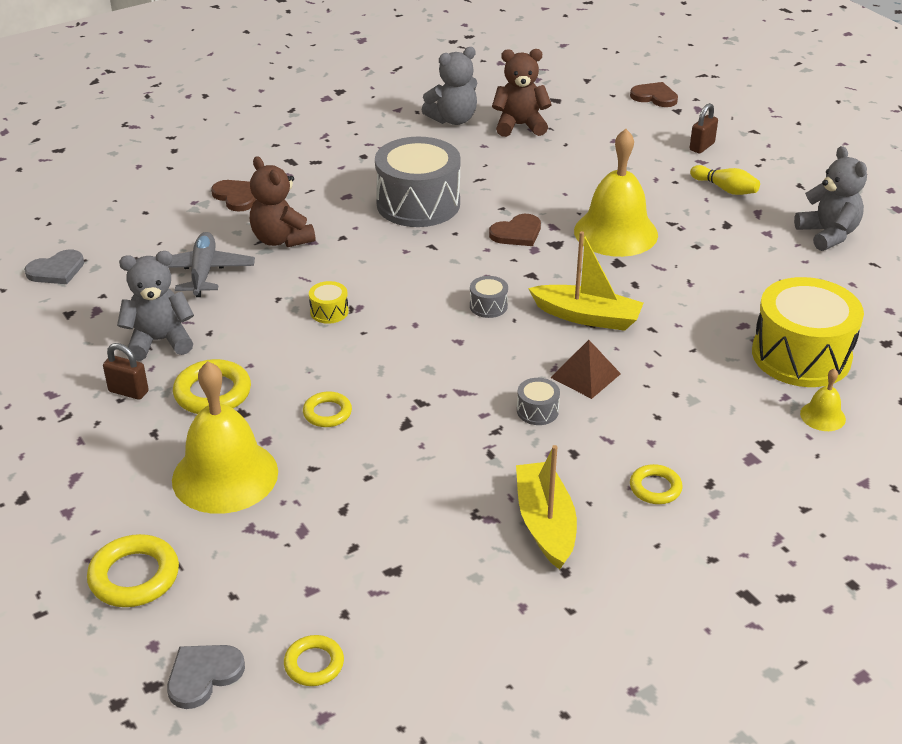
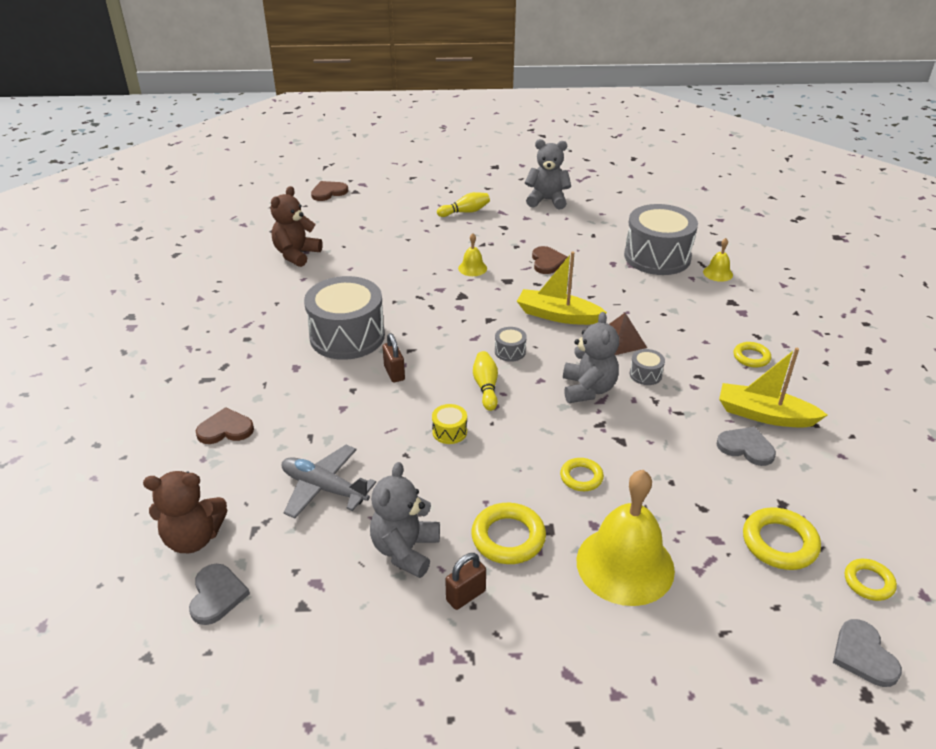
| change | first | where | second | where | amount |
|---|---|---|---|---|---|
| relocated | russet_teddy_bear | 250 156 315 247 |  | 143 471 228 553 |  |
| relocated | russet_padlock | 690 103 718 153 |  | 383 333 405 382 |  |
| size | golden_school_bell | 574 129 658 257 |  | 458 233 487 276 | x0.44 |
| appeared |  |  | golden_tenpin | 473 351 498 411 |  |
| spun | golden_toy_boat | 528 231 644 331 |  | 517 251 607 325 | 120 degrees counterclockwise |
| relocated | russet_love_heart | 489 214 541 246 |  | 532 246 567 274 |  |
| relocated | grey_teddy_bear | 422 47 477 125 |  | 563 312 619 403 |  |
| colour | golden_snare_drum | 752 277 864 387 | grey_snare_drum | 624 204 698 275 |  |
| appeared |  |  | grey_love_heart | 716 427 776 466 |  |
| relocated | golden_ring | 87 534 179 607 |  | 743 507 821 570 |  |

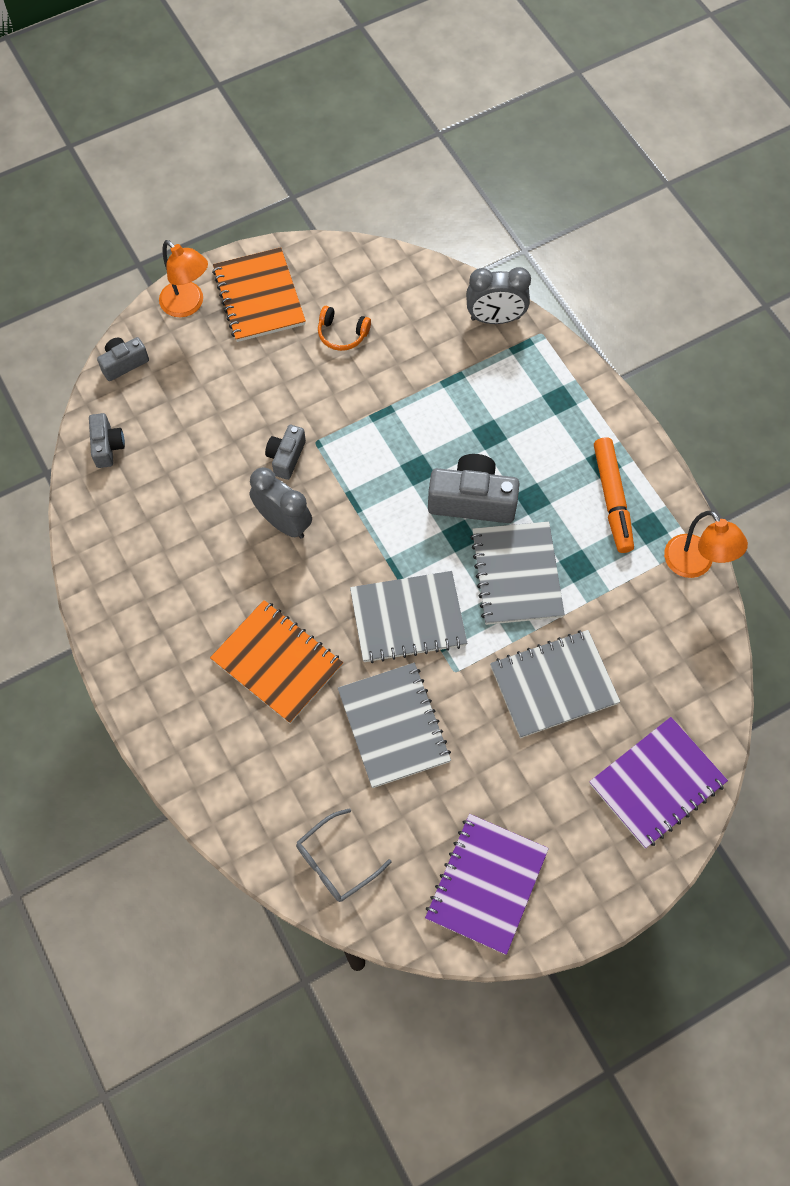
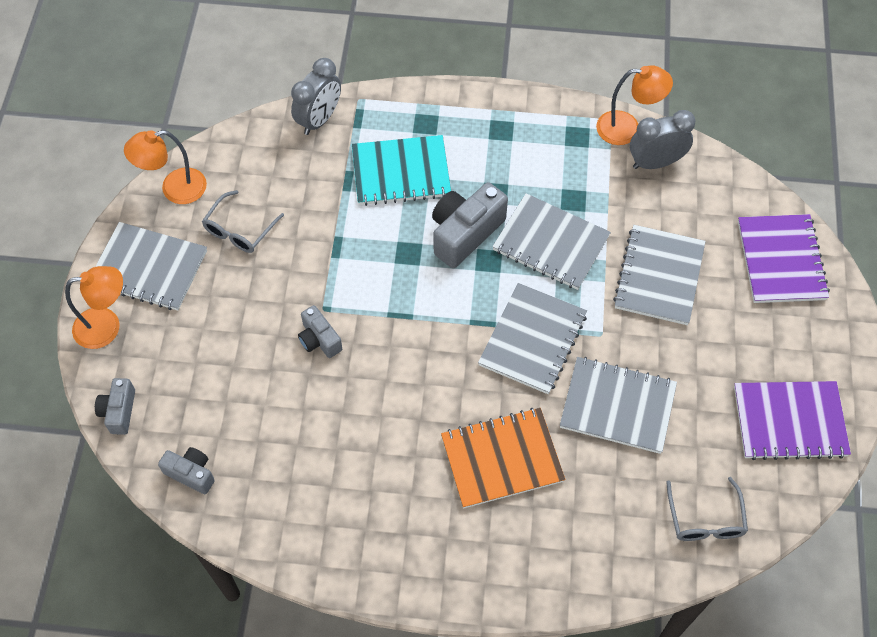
| change | first | where | second | where | amount |
|---|---|---|---|---|---|
| colour | orange_notepad | 212 247 306 342 | grey_notepad | 95 222 207 311 |  |
| appeared |  |  | orange_desk_lamp | 124 130 207 204 |  |
| exchanged | orange_headphones | 318 306 371 351 | grey_eyeglasses | 202 190 284 253 |  |
| appeared |  |  | teal_notepad | 352 135 451 206 |  |
| relocated | grey_bedside_clock | 249 467 312 538 |  | 630 110 696 169 |  |
| spun | purple_notepad | 425 814 549 955 |  | 734 381 851 460 | 60 degrees counterclockwise |
| missing | orange_marker_pen | 594 437 634 553 |  |  |  |

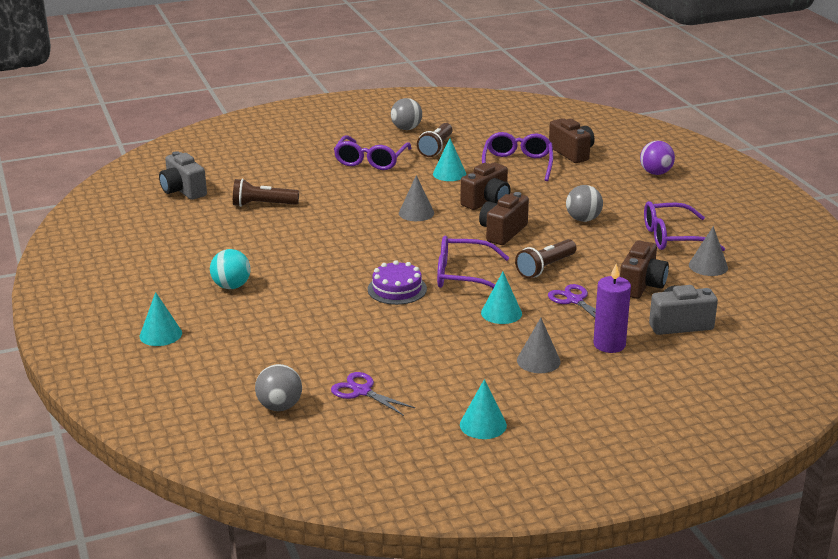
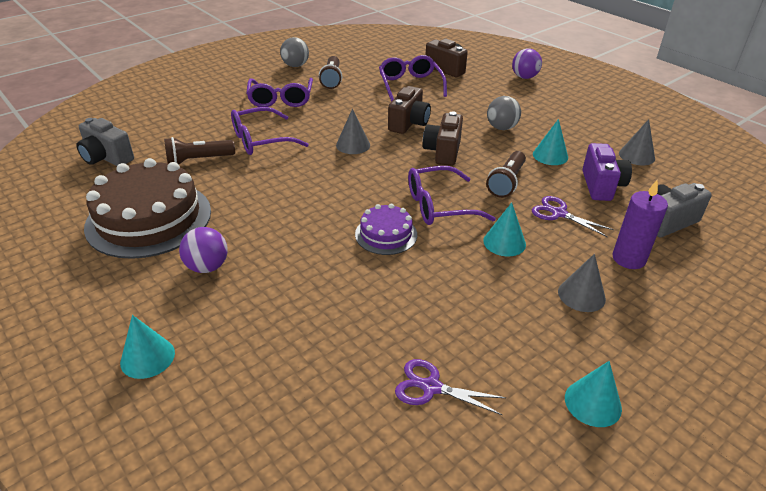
| change | first | where | second | where | amount |
|---|---|---|---|---|---|
| appeared |  |  | russet_gateau | 84 158 211 259 |  |
| colour | teal_play_ball | 210 249 251 289 | purple_play_ball | 179 227 227 273 |  |
| relocated | purple_eyeglasses | 644 201 726 251 |  | 231 107 309 155 |  |
| relocated | teal_solid_cone | 433 138 466 181 |  | 533 119 568 165 |  |
| colour | russet_compact_camera | 620 240 669 299 | purple_compact_camera | 582 143 632 201 |  |
| missing | grey_play_ball | 255 364 302 411 |  |  |  |

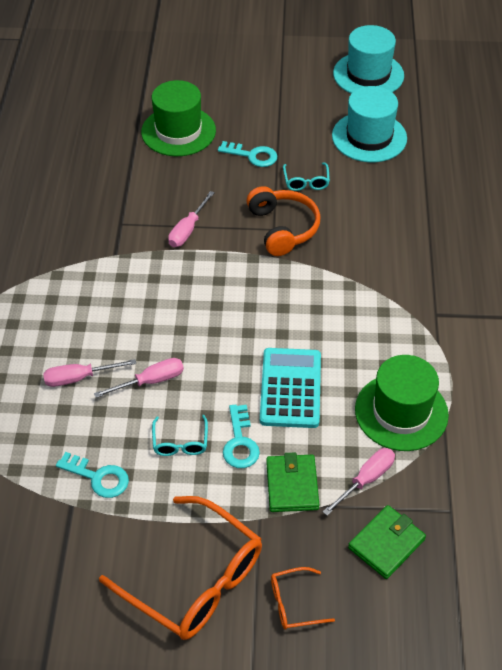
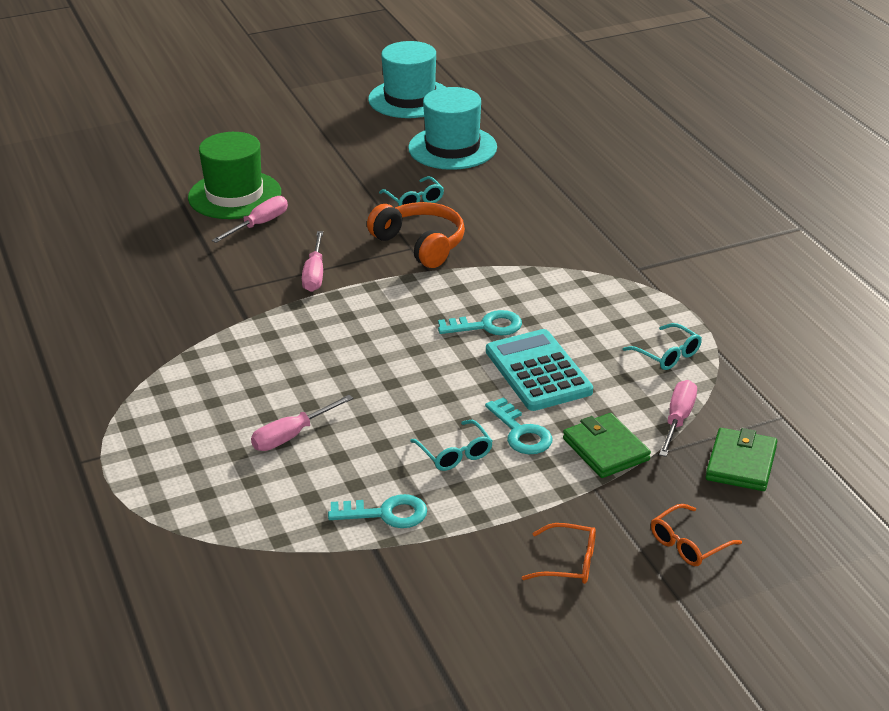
| change | first | where | second | where | amount |
|---|---|---|---|---|---|
| relocated | rosy_screwdriver | 94 358 184 398 |  | 212 196 288 243 |  |
| relocated | teal_latchkey | 218 141 277 167 |  | 438 310 522 336 |  |
| size | orange_eyeglasses | 99 496 262 640 |  | 522 523 596 584 | x0.45 |
| exchanged | leaf-green_hat | 355 355 449 451 | teal_eyeglasses | 622 323 702 370 |  |

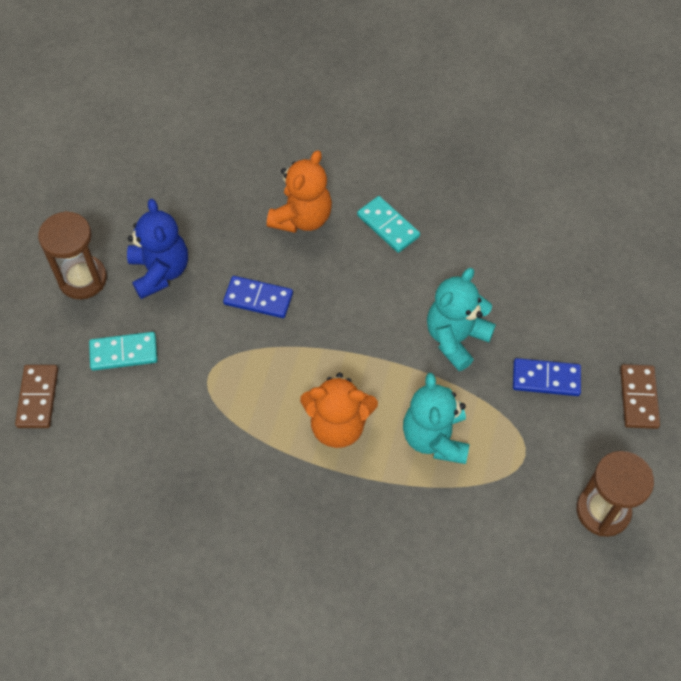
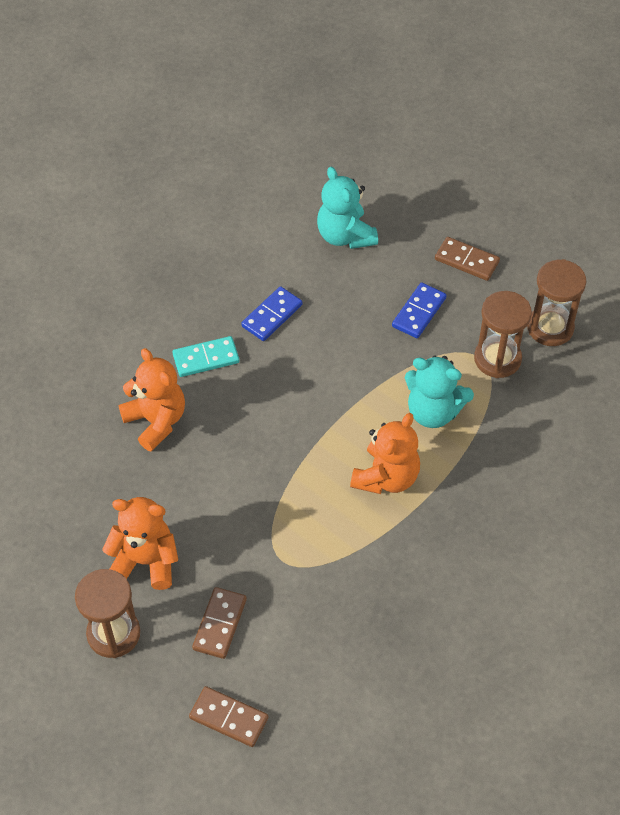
| change | first | where | second | where | amount |
|---|---|---|---|---|---|
| colour | royal_blue_teddy_bear | 127 199 188 299 | orange_teddy_bear | 102 497 178 590 |  |
| colour | teal_domino_piece | 89 332 157 371 | russet_domino_piece | 192 587 247 659 |  |
| relocated | royal_blue_domino_piece | 223 276 293 318 |  | 241 286 302 341 |  |
| relocated | teal_teddy_bear | 427 268 496 371 |  | 317 167 378 249 |  |
| appeared |  |  | russet_sand_timer | 474 291 532 378 |  |

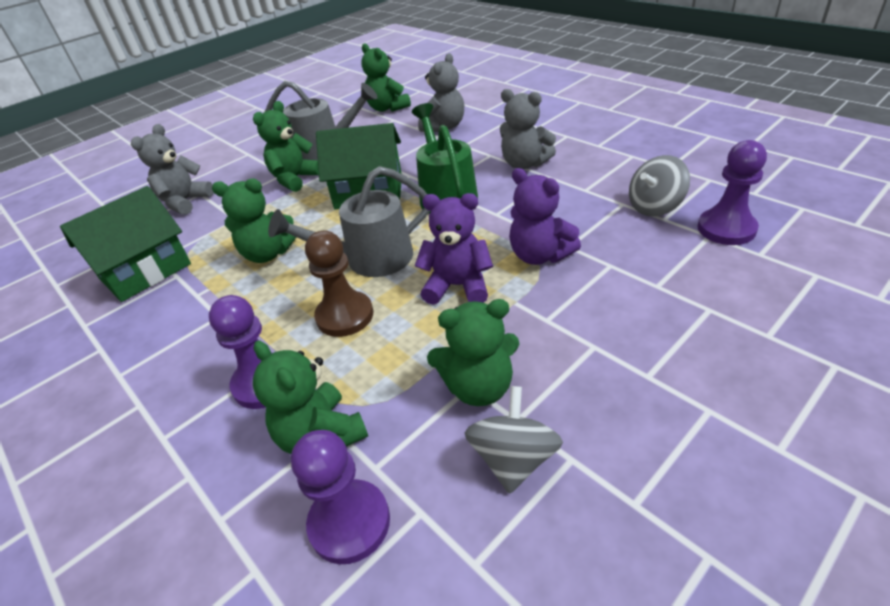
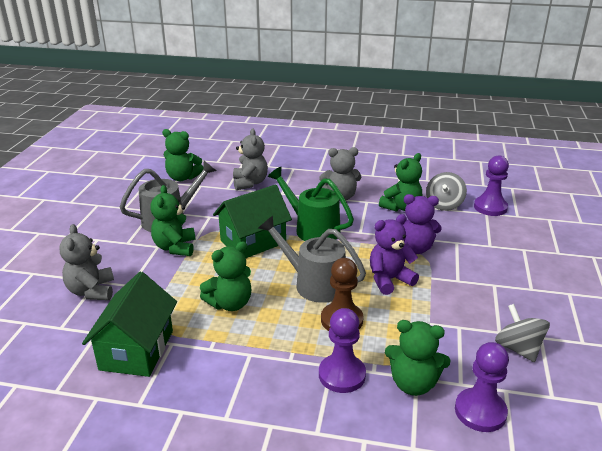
| change | first | where | second | where | amount |
|---|---|---|---|---|---|
| spun | grey_watering_pot | 268 166 430 277 |  | 258 216 366 303 | 90 degrees clockwise |
| relocated | leaf-green_teddy_bear | 427 299 519 406 |  | 379 153 422 212 |  |

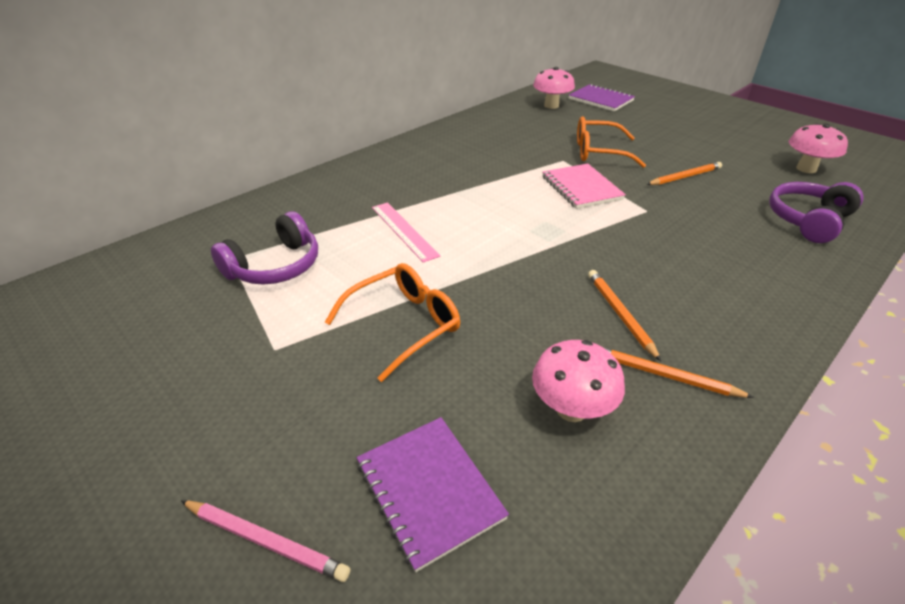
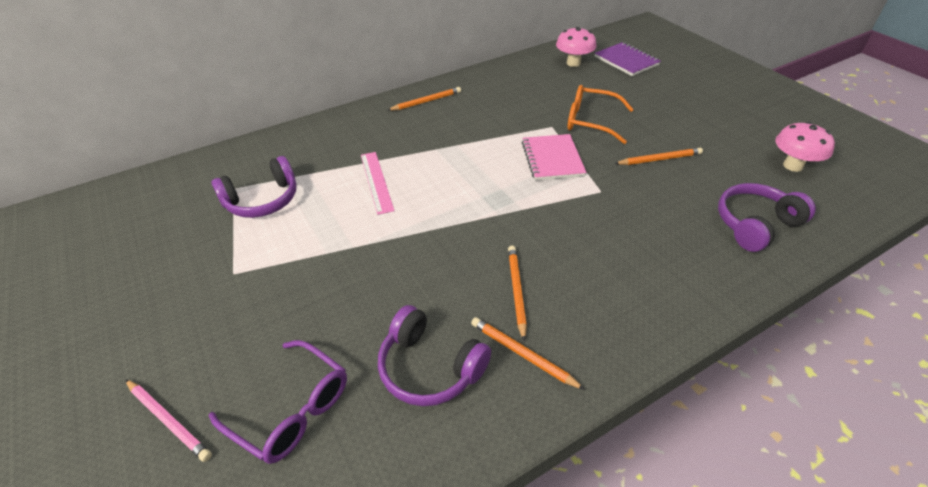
| change | first | where | second | where | amount |
|---|---|---|---|---|---|
| exchanged | purple_notepad | 357 417 509 572 | purple_eyeglasses | 209 340 347 464 |  |
| exchanged | rosy_fungus | 532 340 625 422 | purple_headphones | 378 305 491 406 |  |
| appeared |  |  | orange_wooden_pencil | 388 87 461 111 |  |
| missing | orange_eyeglasses | 325 263 460 382 |  |  |  |

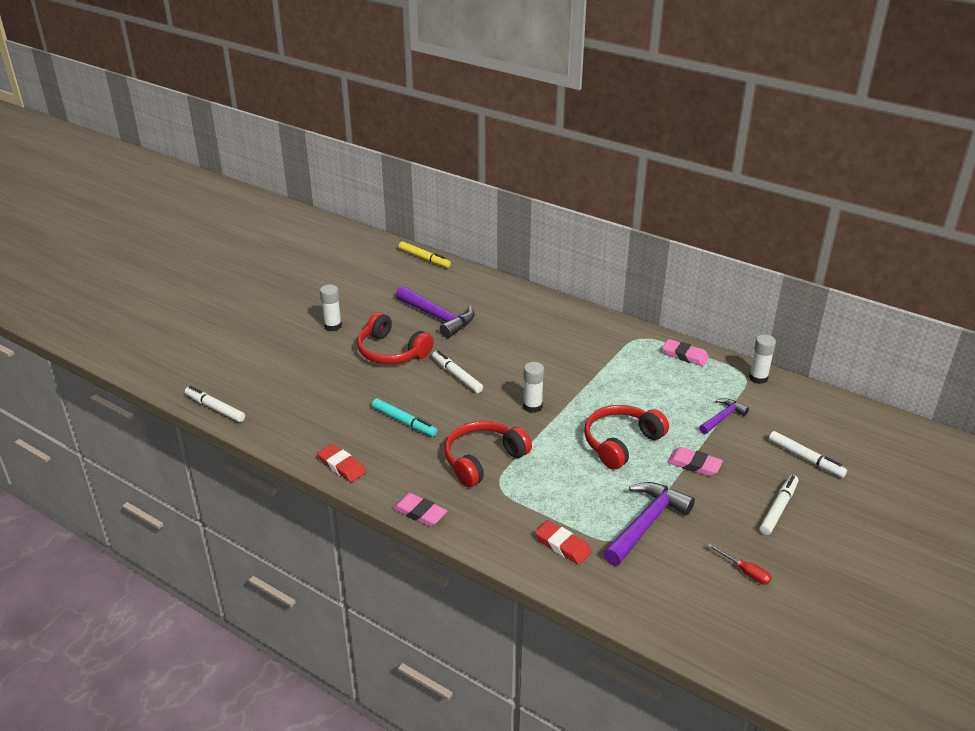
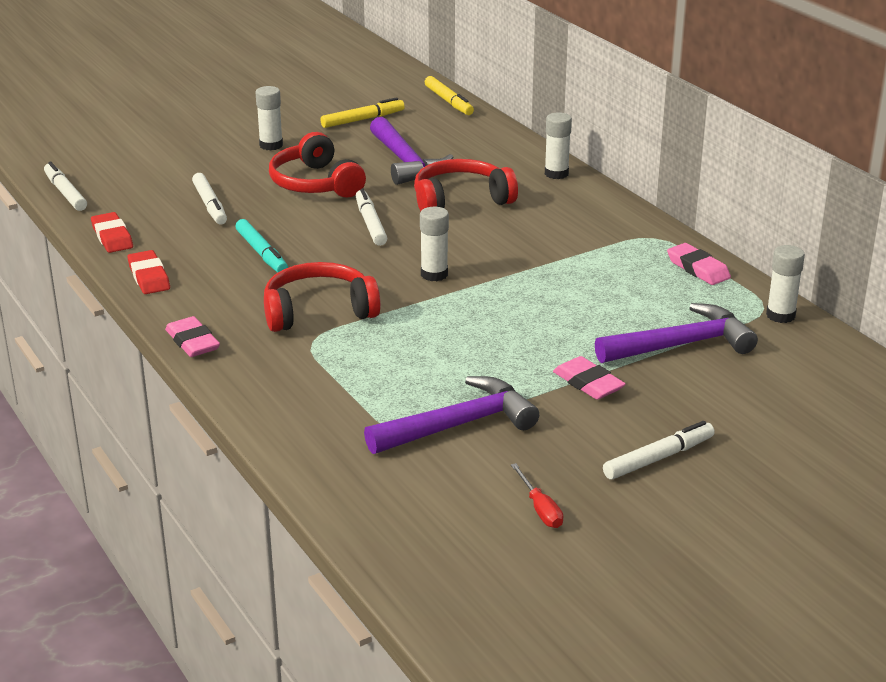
| change | first | where | second | where | amount |
|---|---|---|---|---|---|
| relocated | scarlet_eraser | 535 520 592 565 |  | 91 212 133 253 |  |
| relocated | white_marker_pen | 769 431 847 478 |  | 192 173 227 225 |  |
| appeared |  |  | golden_marker_pen | 320 97 405 128 |  |
| relocated | scarlet_headphones | 584 405 669 470 |  | 414 159 518 211 |  |
| appeared |  |  | white_glue_stick | 545 112 572 179 |  |
| size | purple_claw_hammer | 699 398 749 434 |  | 595 303 758 363 | x1.74 |

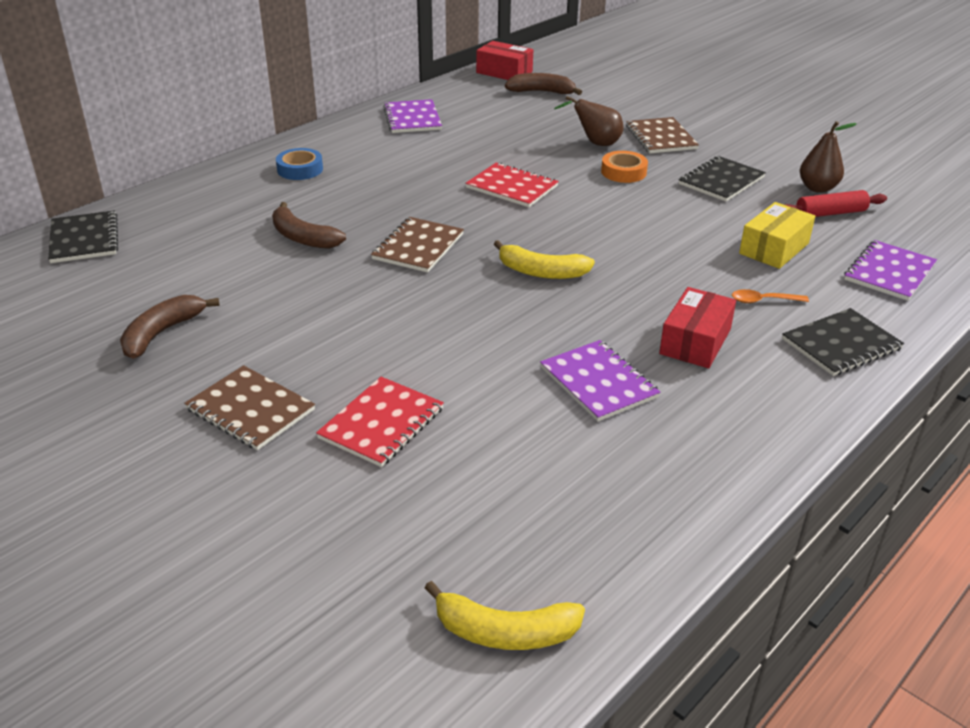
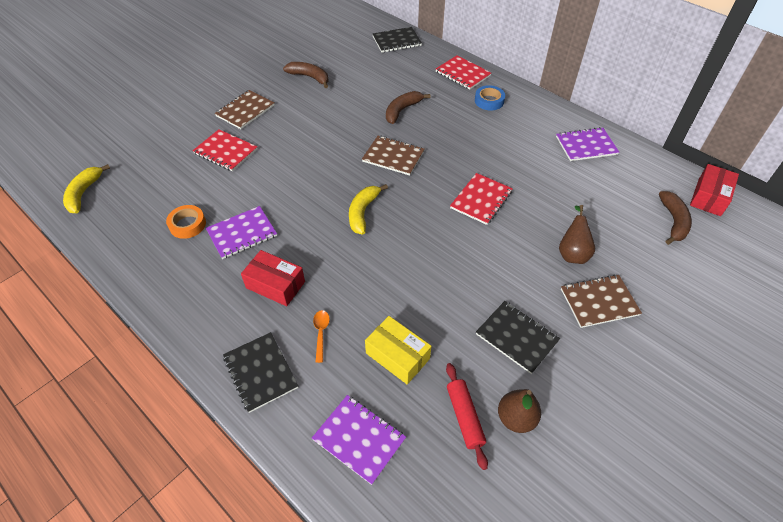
| change | first | where | second | where | amount |
|---|---|---|---|---|---|
| relocated | orange_tape | 601 151 648 183 |  | 166 205 206 239 |  |
| appeared |  |  | scarlet_notepad | 436 55 491 90 |  |

